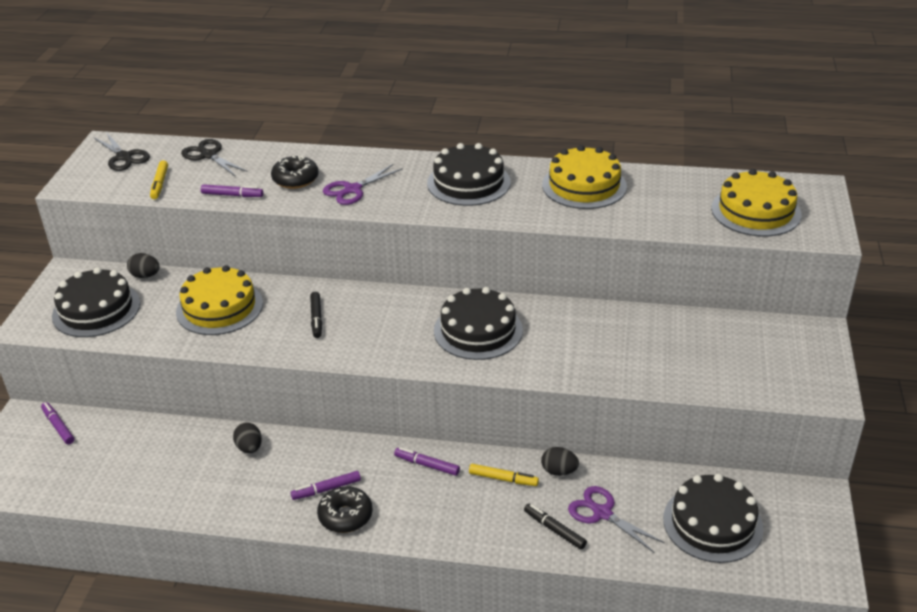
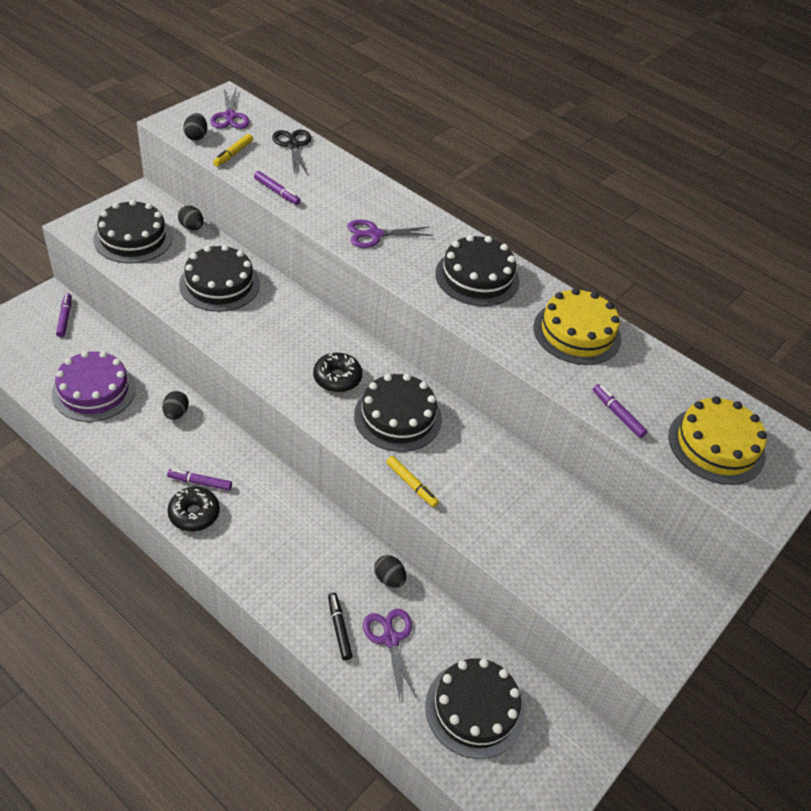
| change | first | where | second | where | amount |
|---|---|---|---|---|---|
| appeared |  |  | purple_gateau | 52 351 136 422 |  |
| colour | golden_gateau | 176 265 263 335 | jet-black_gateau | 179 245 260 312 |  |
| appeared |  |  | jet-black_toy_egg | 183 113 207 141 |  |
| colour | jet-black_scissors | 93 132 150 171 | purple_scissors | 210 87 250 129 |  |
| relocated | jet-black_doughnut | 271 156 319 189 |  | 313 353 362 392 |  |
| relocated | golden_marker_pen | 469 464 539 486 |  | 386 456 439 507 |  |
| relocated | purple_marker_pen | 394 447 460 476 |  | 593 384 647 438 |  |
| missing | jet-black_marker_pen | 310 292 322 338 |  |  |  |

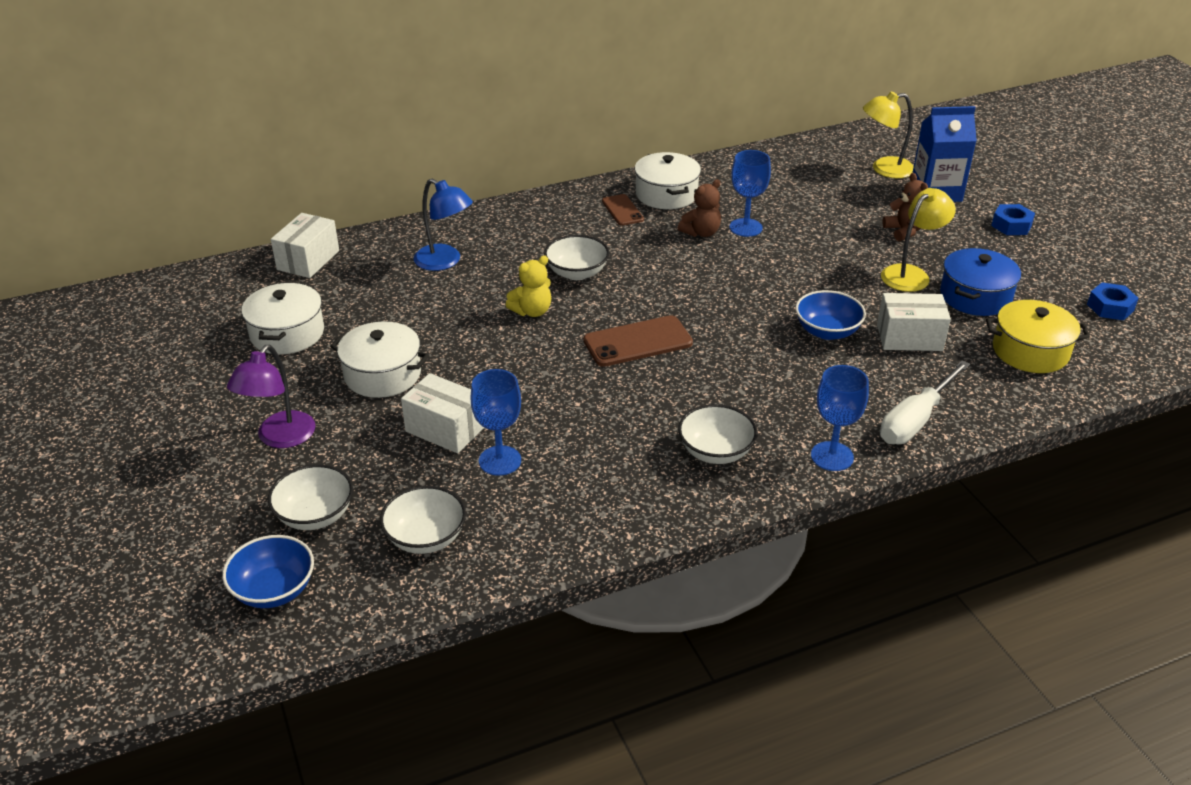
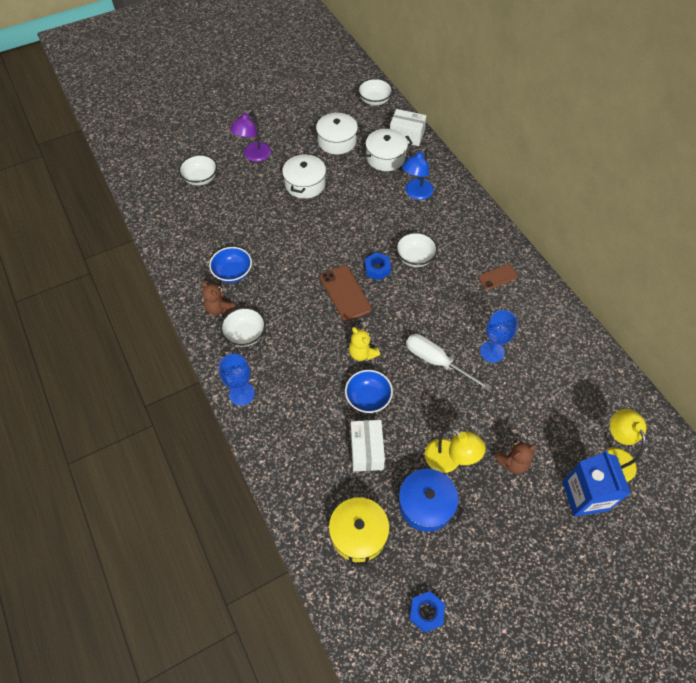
| change | first | where | second | where | amount |
|---|---|---|---|---|---|
| relocated | russet_teddy_bear | 678 179 721 237 |  | 202 281 236 315 |  |
| relocated | royal_blue_deep_dish | 222 535 314 608 |  | 209 247 252 283 |  |
| spun | purple_desk_lamp | 227 345 316 448 |  | 230 110 271 162 | 75 degrees counterclockwise |
| relocated | golden_teddy_bear | 506 256 551 317 |  | 349 327 380 361 |  |
| relocated | white_deep_dish | 380 486 466 554 |  | 358 78 393 106 |  |
| relocated | white_pot | 634 152 701 209 |  | 361 129 412 171 |  |
| relocated | royal_blue_hex_nut | 991 204 1035 235 |  | 365 252 391 280 |  |
| relocated | white_screwdriver | 880 360 970 444 |  | 406 334 491 391 |  |
| missing | white_box | 401 373 484 453 |  |  |  |
| missing | royal_blue_chalice | 471 369 521 476 |  |  |  |

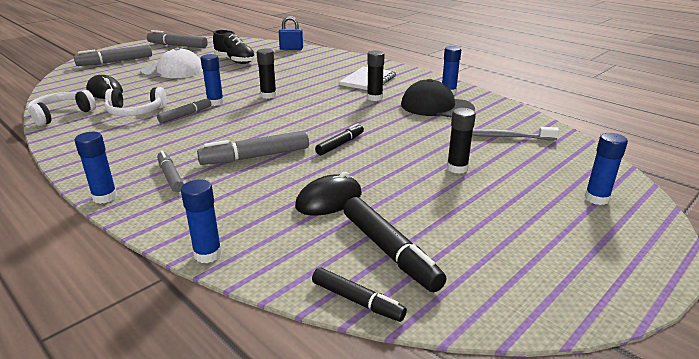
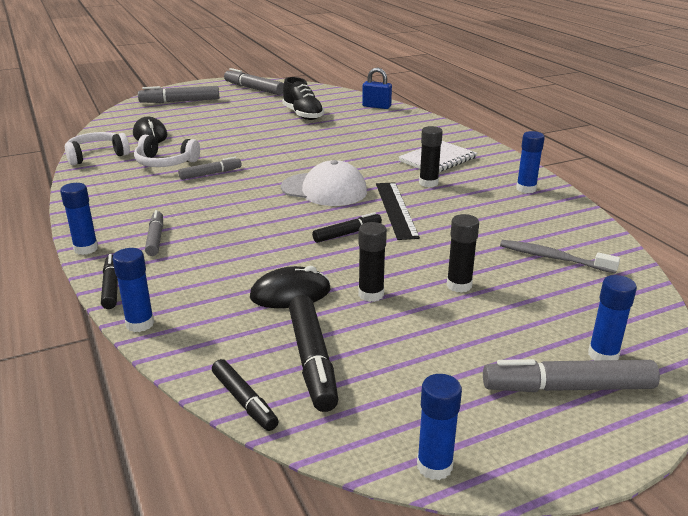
| change | first | where | second | where | amount |
|---|---|---|---|---|---|
| appeared |  |  | jet-black_marker_pen | 101 254 118 309 |  |
| relocated | white_cap | 140 48 203 78 |  | 281 160 367 206 |  |
| relocated | jet-black_glue_stick | 257 49 277 99 |  | 358 222 387 302 |  |
| appeared |  |  | jet-black_straightedge | 376 182 420 240 |  |
| relocated | royal_blue_glue_stick | 201 54 224 106 |  | 417 374 462 480 |  |
| relocated | grey_marker_pen | 197 131 309 165 |  | 483 359 660 392 |  |
| missing | jet-black_cap | 401 79 475 118 |  |  |  |

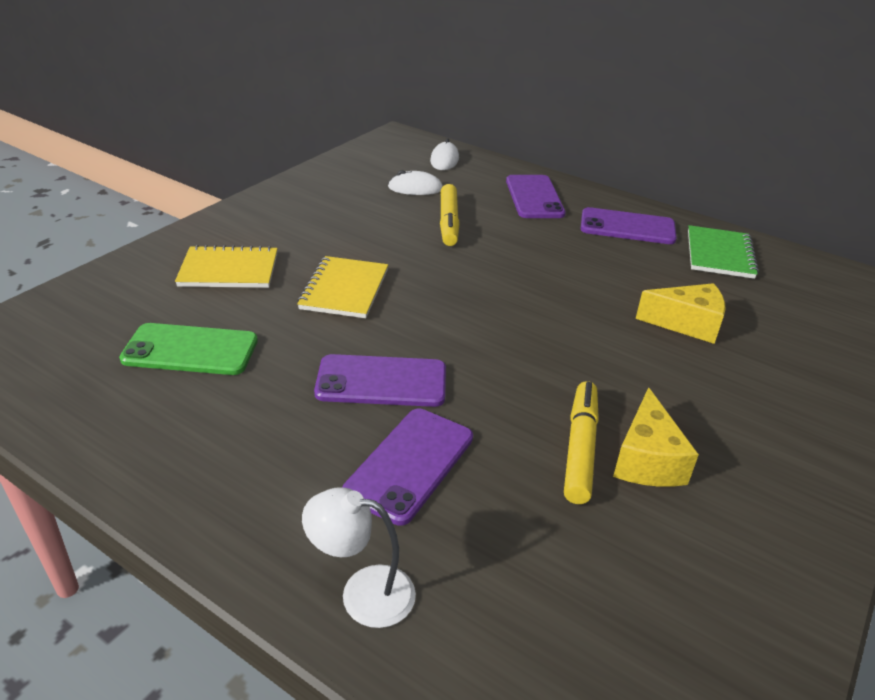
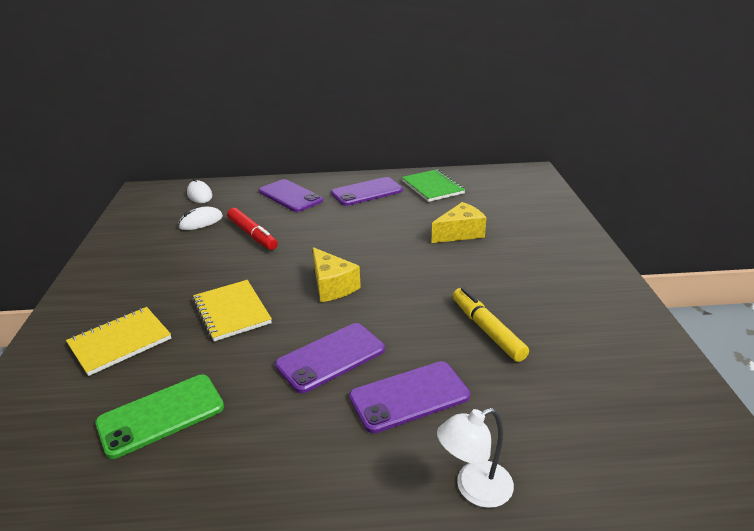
| change | first | where | second | where | amount |
|---|---|---|---|---|---|
| colour | golden_marker_pen | 440 184 460 246 | scarlet_marker_pen | 227 208 278 250 |  |
| relocated | golden_piece_of_cheese | 613 387 699 487 |  | 313 247 361 302 |  |
| spun | purple_phone | 342 409 473 526 |  | 349 361 470 433 | 75 degrees clockwise |

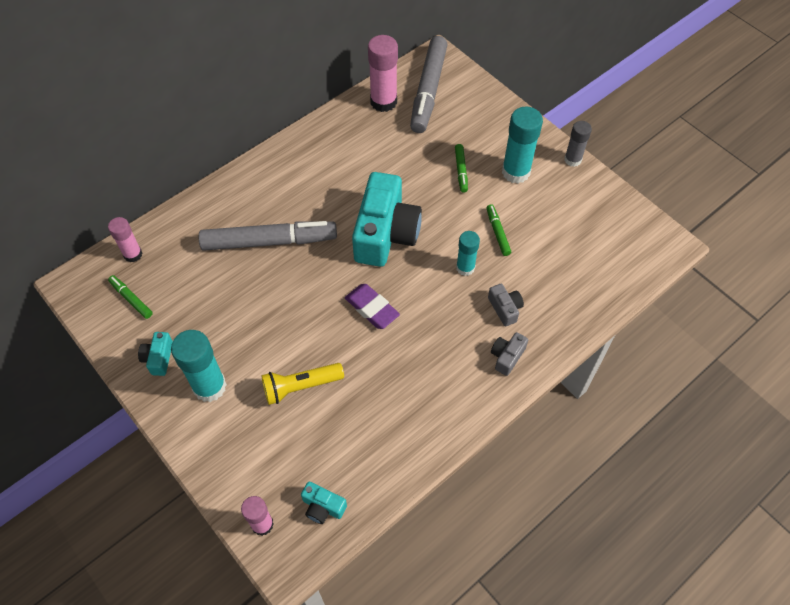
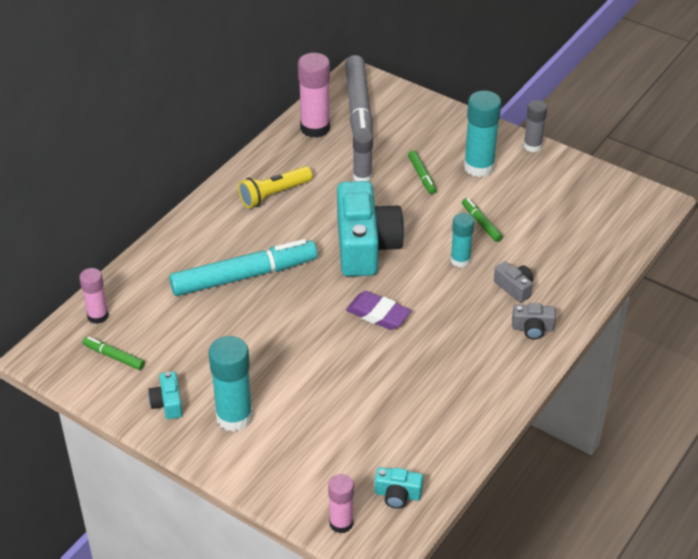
| change | first | where | second | where | amount |
|---|---|---|---|---|---|
| colour | grey_marker_pen | 199 221 337 251 | teal_marker_pen | 169 239 317 296 |  |
| relocated | golden_flashlight | 261 363 344 405 |  | 238 166 312 208 |  |
| appeared |  |  | grey_glue_stick | 353 131 373 181 |  |
| spun | grey_compact_camera | 491 332 528 376 |  | 512 303 556 340 | 105 degrees counterclockwise |

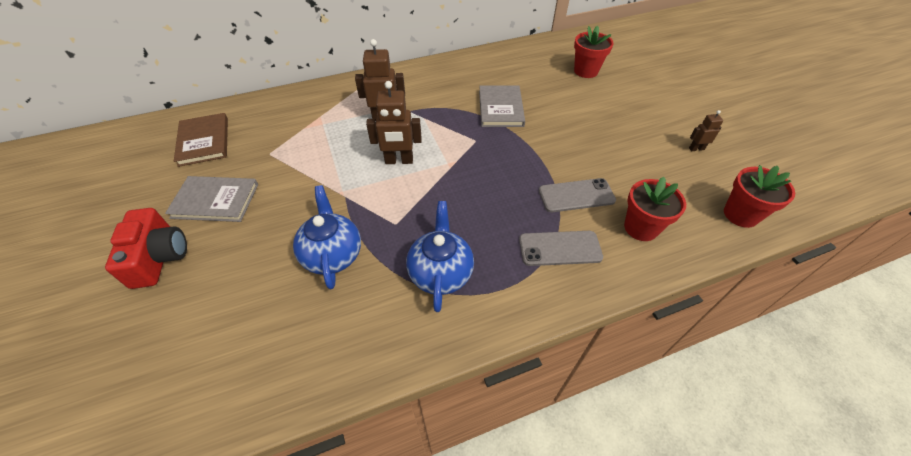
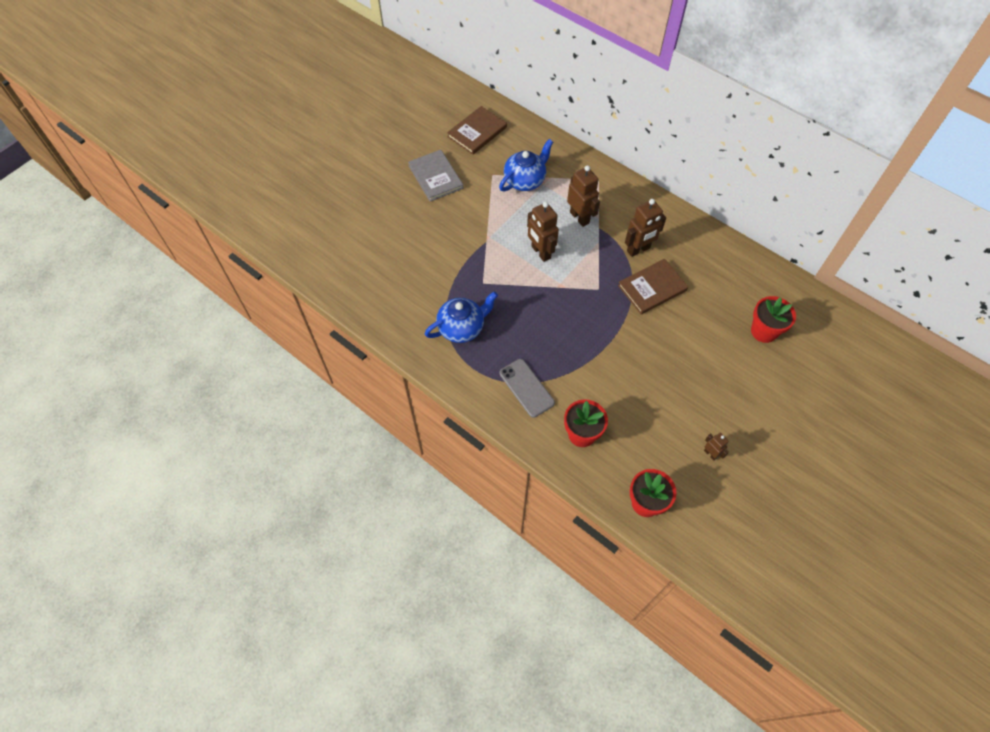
| change | first | where | second | where | amount |
|---|---|---|---|---|---|
| relocated | royal_blue_china_teapot | 293 185 361 289 |  | 499 139 553 191 |  |
| colour | grey_book | 479 85 525 127 | russet_book | 618 259 688 314 |  |
| appeared |  |  | russet_robot_figure | 625 199 666 257 |  |
| missing | scarlet_compact_camera | 105 208 187 289 |  |  |  |
| missing | grey_phone | 539 178 616 212 |  |  |  |

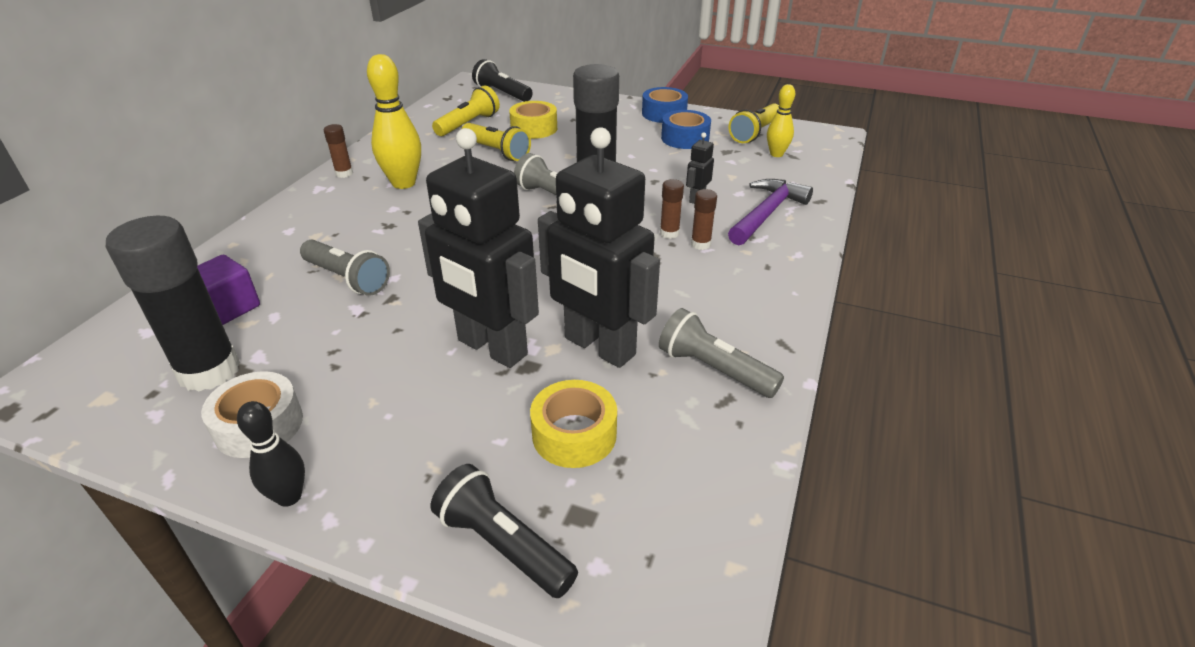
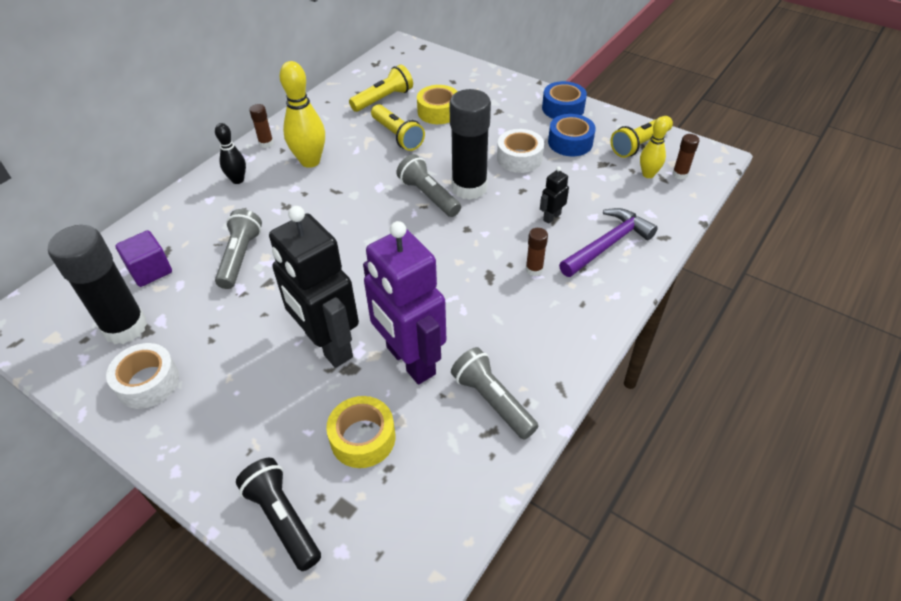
| change | first | where | second | where | amount |
|---|---|---|---|---|---|
| relocated | jet-black_tenpin | 237 401 305 507 |  | 215 123 246 184 |  |
| spun | grey_flashlight | 300 240 390 296 |  | 215 209 262 289 | 135 degrees counterclockwise |
| colour | jet-black_robot_figure | 538 127 660 368 | purple_robot_figure | 363 221 446 384 |  |
| appeared |  |  | white_tape | 497 129 544 173 |  |
| relocated | russet_glue_stick | 660 179 684 239 |  | 672 134 699 180 |  |
| missing | jet-black_flashlight | 472 59 533 102 |  |  |  |

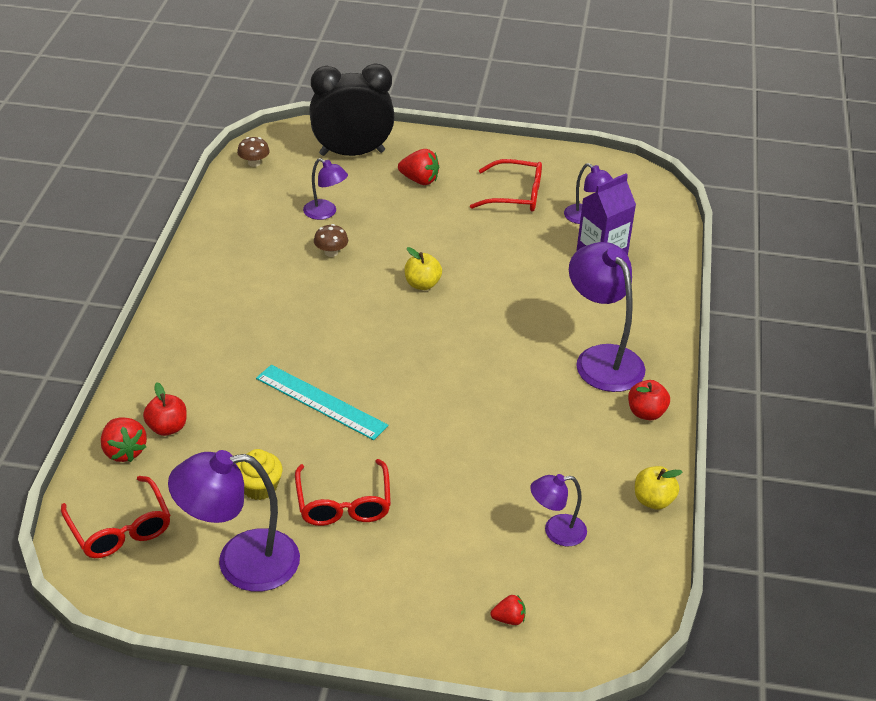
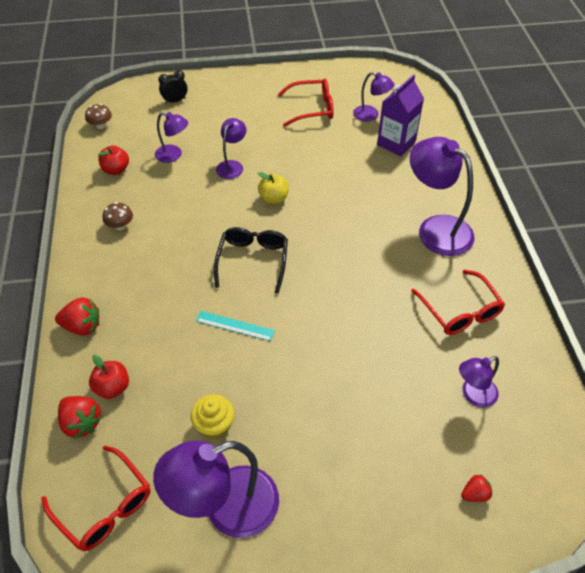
| change | first | where | second | where | amount |
|---|---|---|---|---|---|
| relocated | scarlet_strawberry | 398 149 439 185 |  | 55 297 99 336 |  |
| relocated | scarlet_toy_apple | 628 380 670 420 |  | 98 145 129 175 |  |
| relocated | russet_fungus | 314 224 348 257 |  | 102 202 133 230 |  |
| size | jet-black_bedside_clock | 309 63 395 156 |  | 158 70 188 104 | x0.42 |
| size | teal_straightedge | 256 365 388 440 |  | 196 311 275 341 | x0.63 |
| appeared |  |  | jet-black_eyeglasses | 214 227 288 294 |  |
| appeared |  |  | purple_desk_lamp | 216 118 246 179 |  |
| relocated | scarlet_eyeglasses | 295 459 391 526 |  | 411 270 505 335 |  |
| missing | golden_toy_apple | 635 466 682 510 |  |  |  |

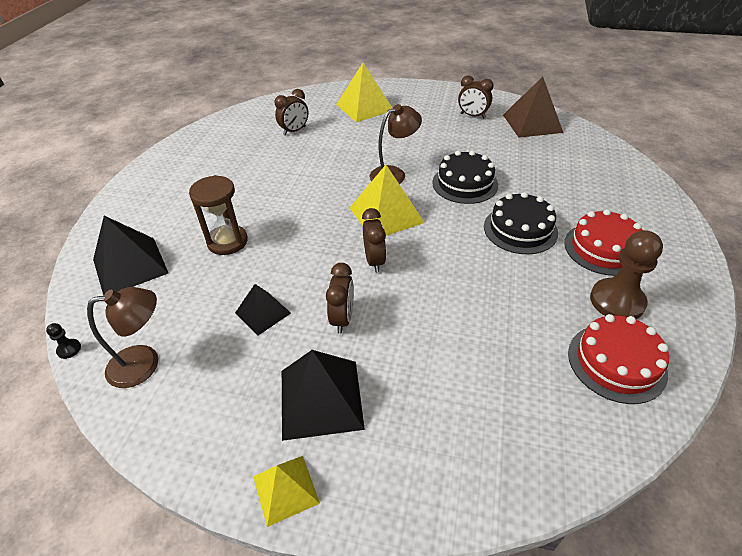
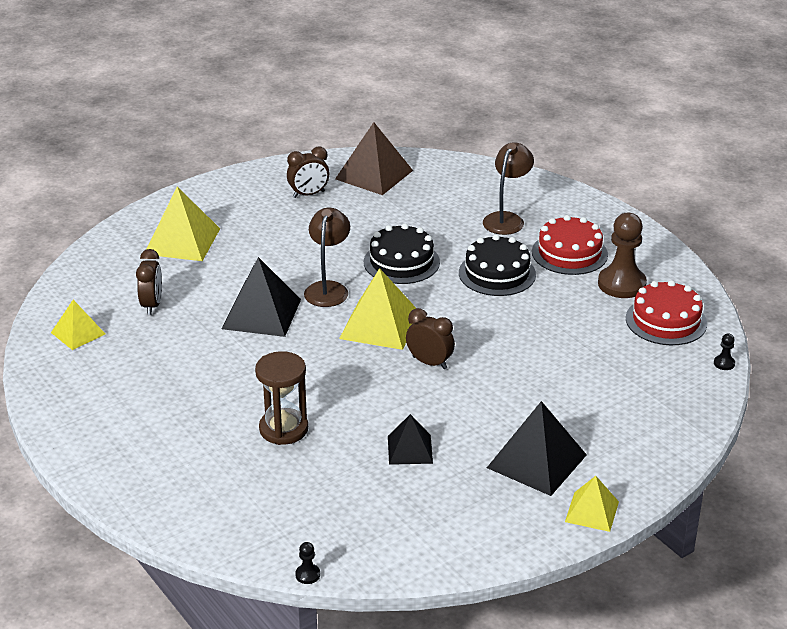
| change | first | where | second | where | amount |
|---|---|---|---|---|---|
| appeared |  |  | golden_pyramid_shape | 51 300 105 350 |  |
| relocated | jet-black_pyramid_shape | 93 216 168 296 |  | 222 257 301 337 |  |
| relocated | russet_desk_lamp | 87 287 158 388 |  | 483 142 534 235 |  |
| appeared |  |  | jet-black_game_pawn | 714 334 735 370 |  |
| missing | russet_bedside_clock | 326 263 354 333 |  |  |  |

